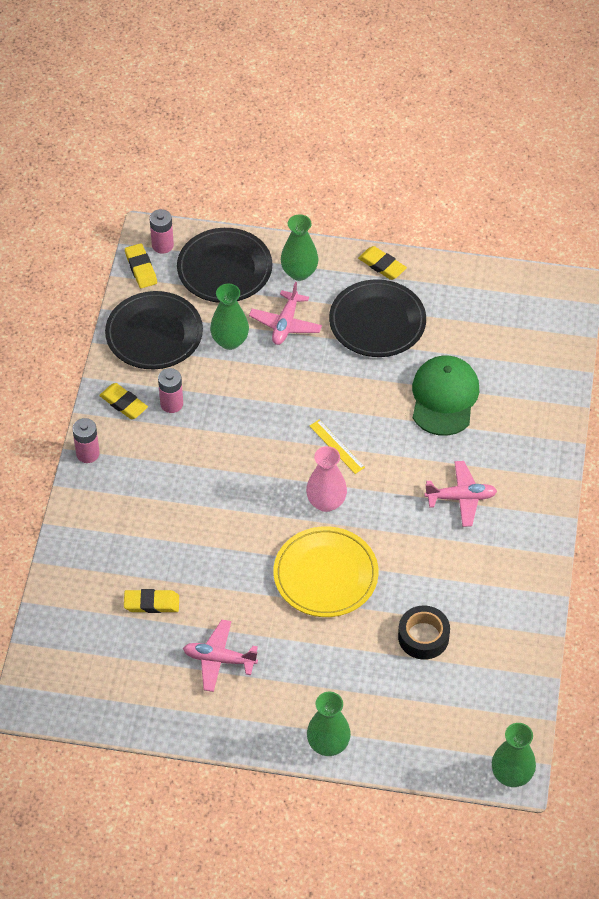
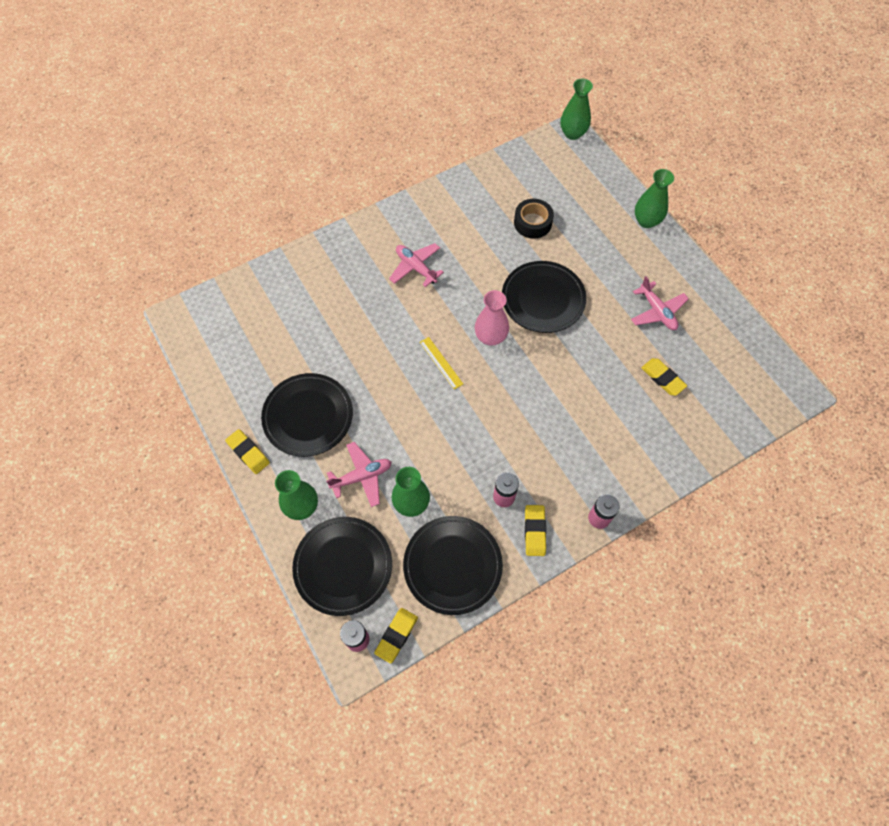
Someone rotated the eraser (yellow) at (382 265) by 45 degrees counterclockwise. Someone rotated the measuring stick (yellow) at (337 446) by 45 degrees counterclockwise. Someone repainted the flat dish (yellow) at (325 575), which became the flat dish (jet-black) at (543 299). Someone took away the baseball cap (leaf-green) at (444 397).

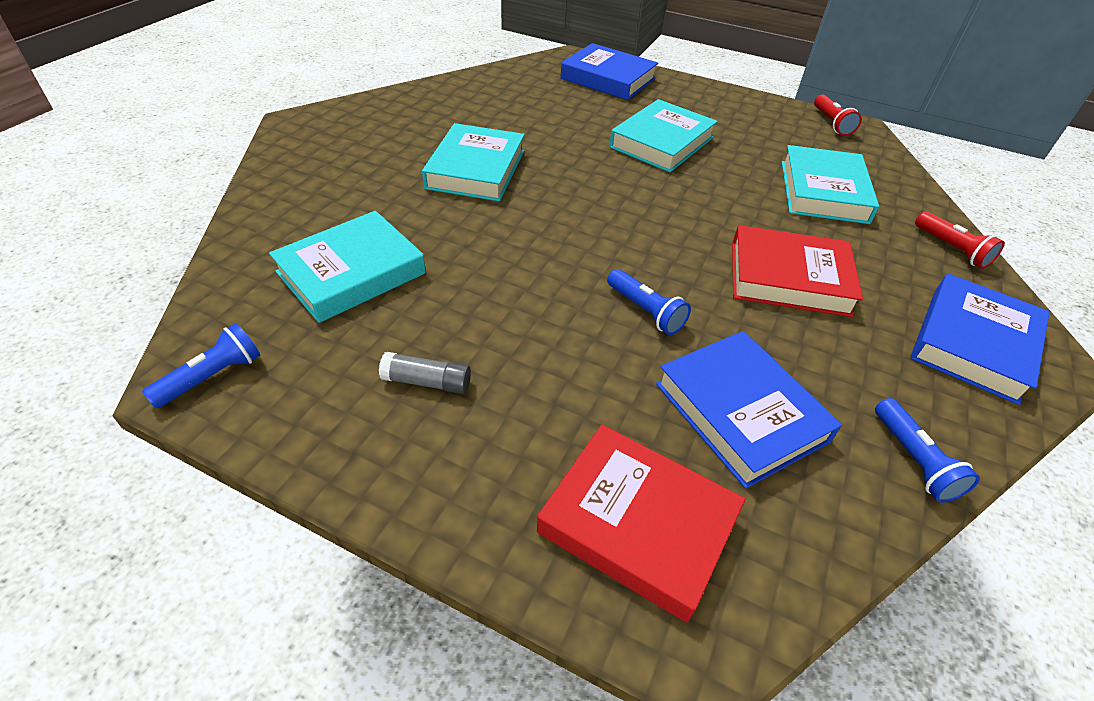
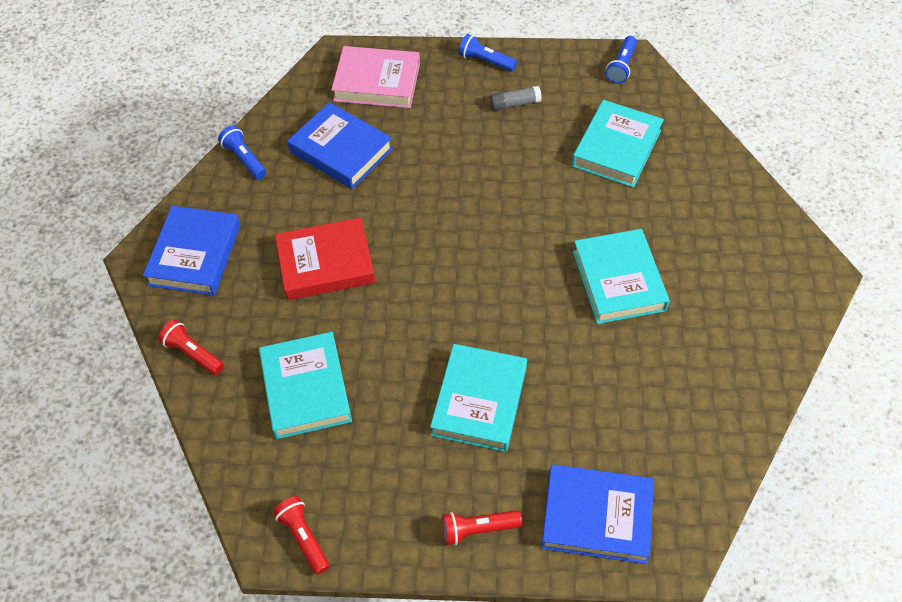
Someone repainted the hardcover (crimson) at (638 523), which became the hardcover (pink) at (377 82). Someone put down the pocket torch (crimson) at (478 529). Someone carried the pocket torch (blue) from (645 311) to (485 61).

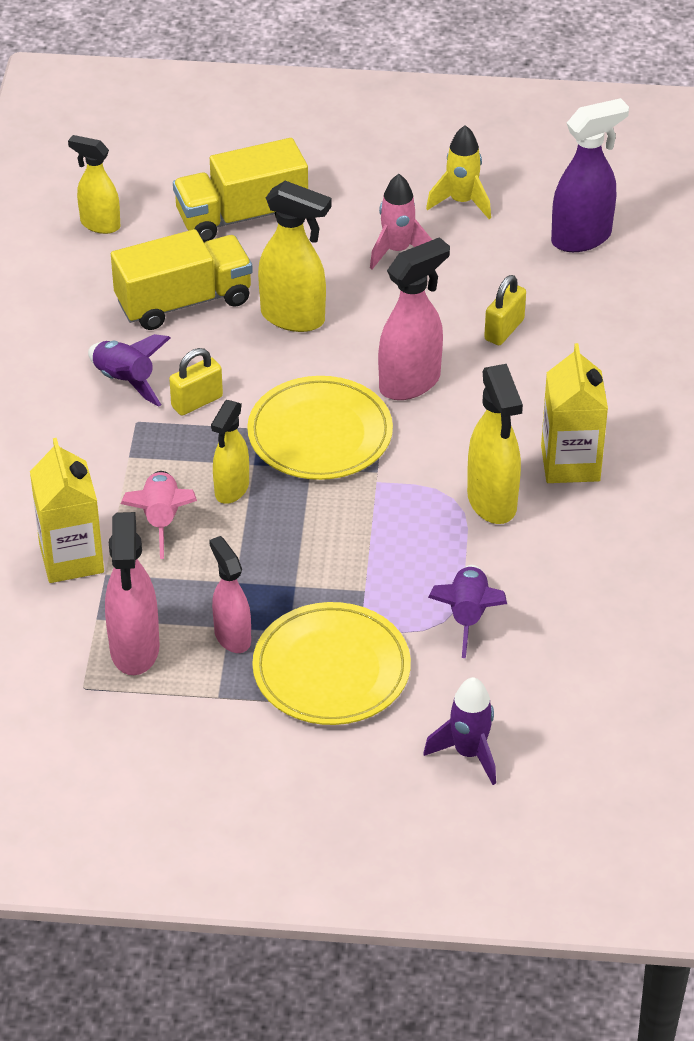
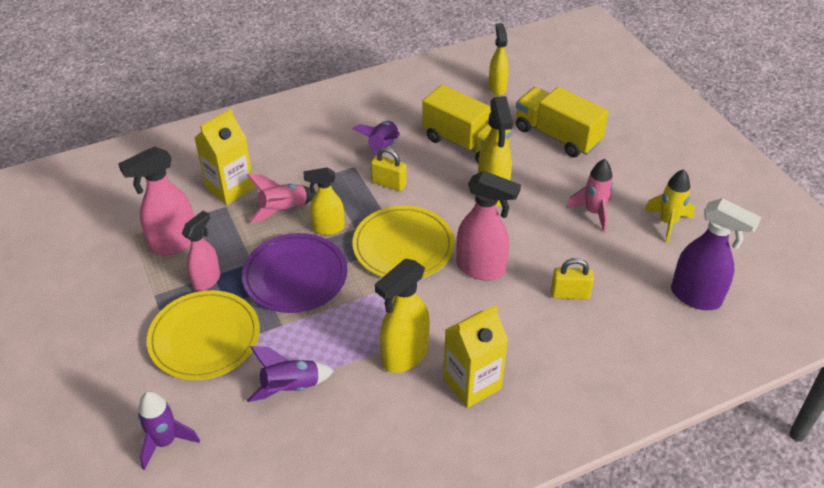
Someone put down the flat dish (purple) at (295 276).

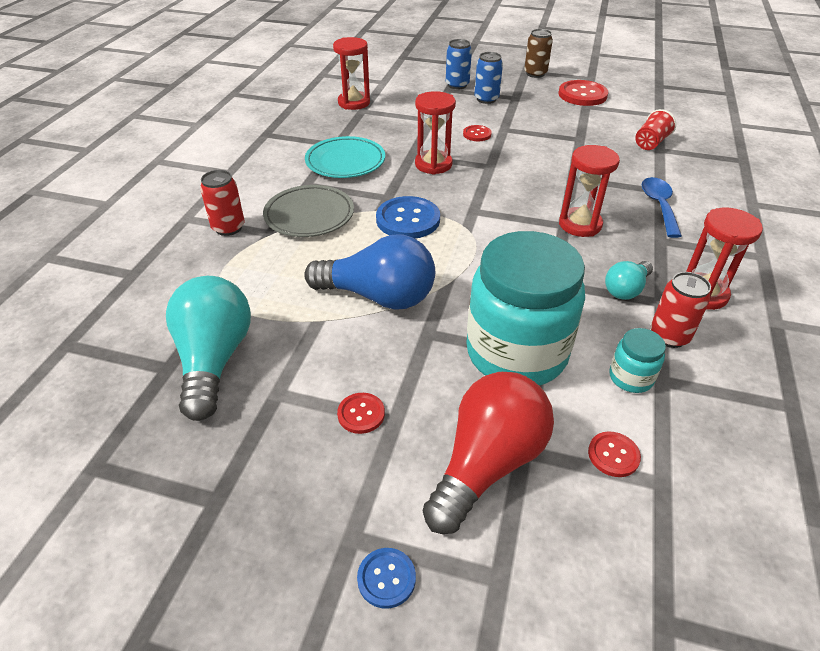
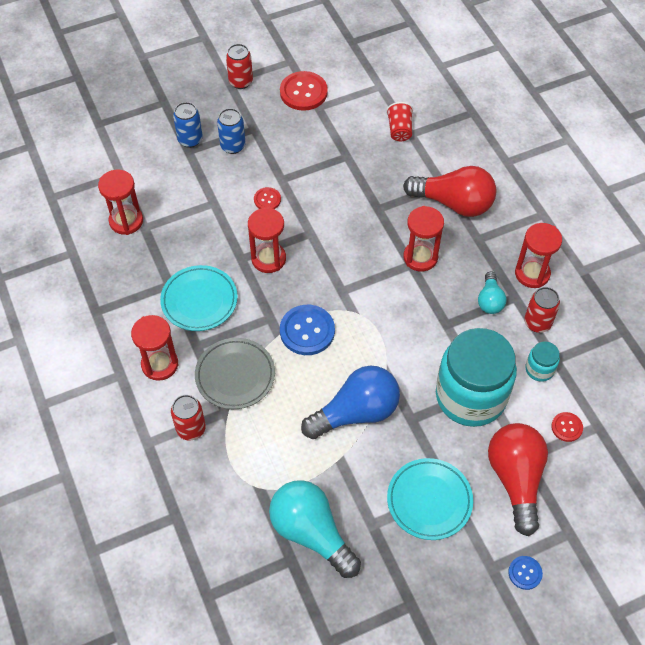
Someone put down the sand timer (crimson) at (160 364). Someone repainted the can (russet) at (535 74), which became the can (crimson) at (240 82). Someone swapped the shirt button (crimson) at (361 414) for the flat dish (aqua) at (429 500). Someone swapped the teaspoon (blue) at (659 206) for the light bulb (crimson) at (454 203).

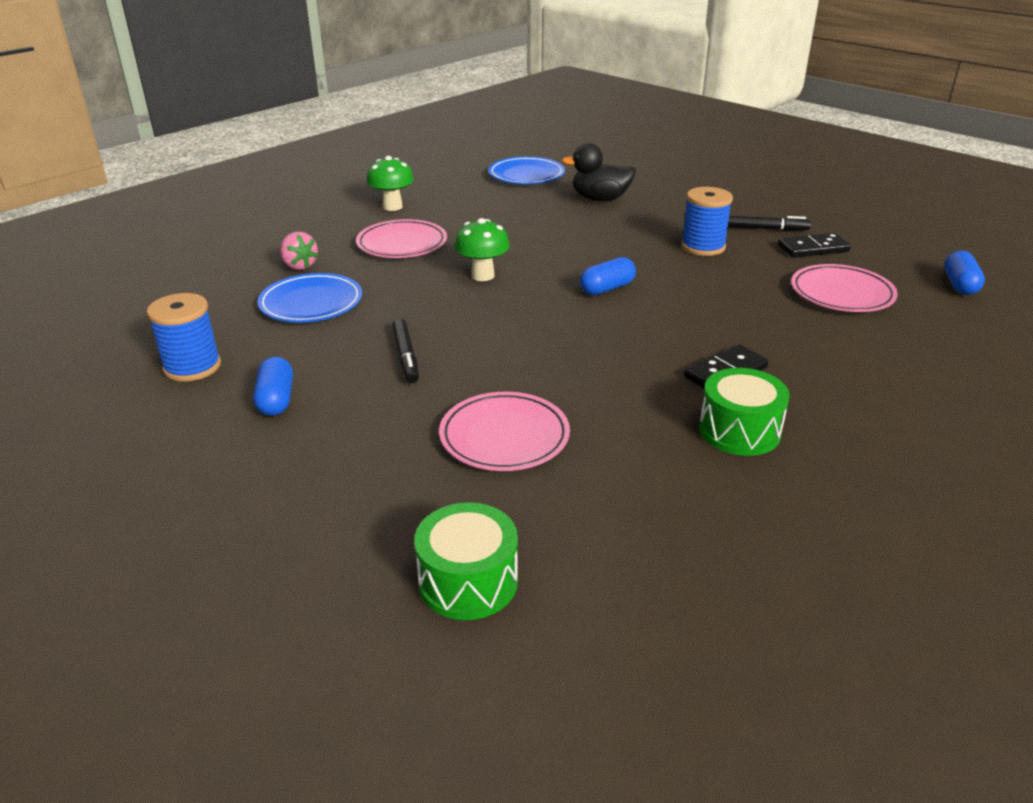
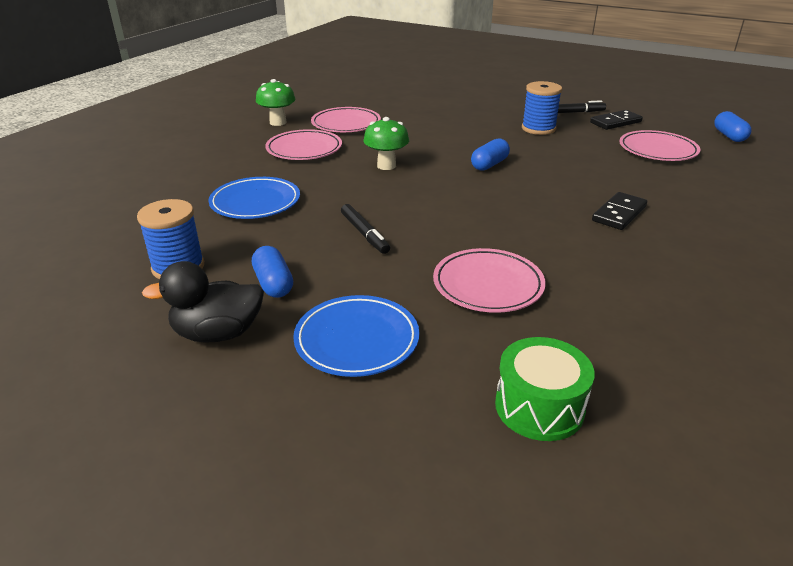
Someone carried the toy duck (jet-black) from (600 199) to (218 333). Someone carried the flat dish (blue) from (526 175) to (357 340). Someone put down the flat dish (pink) at (346 124). Someone took away the toy strawberry (pink) at (299 266). Someone took away the snare drum (leaf-green) at (739 431).

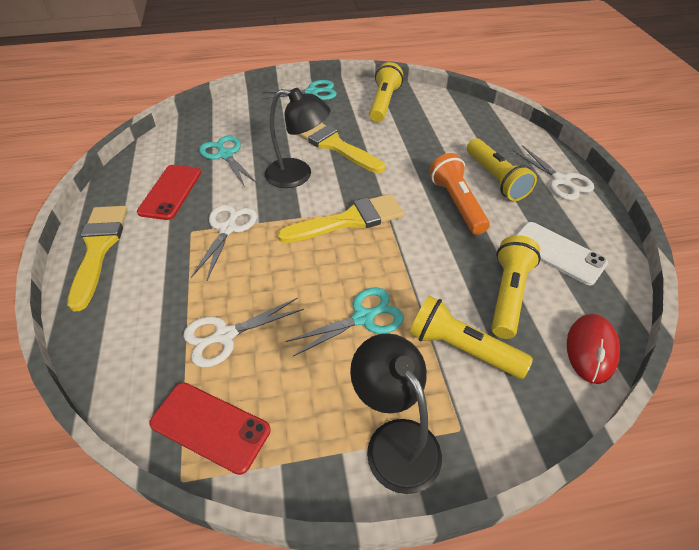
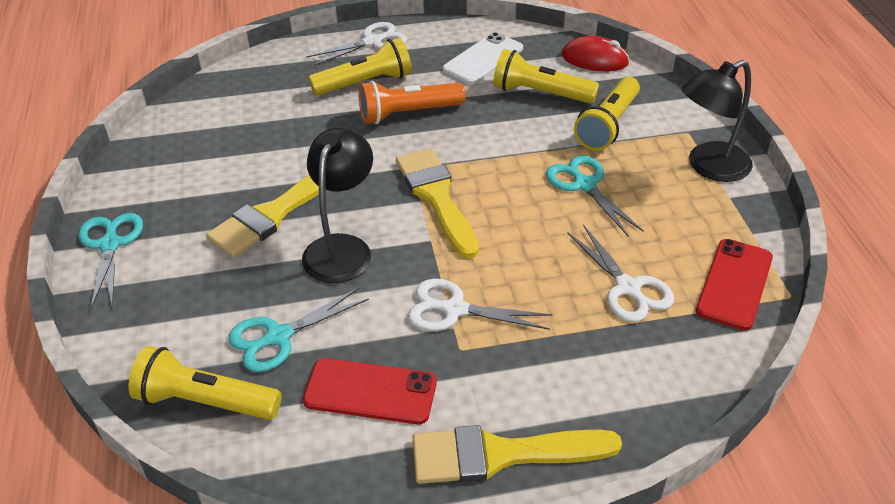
Someone carried the pocket torch (yellow) from (384 103) to (205 401).

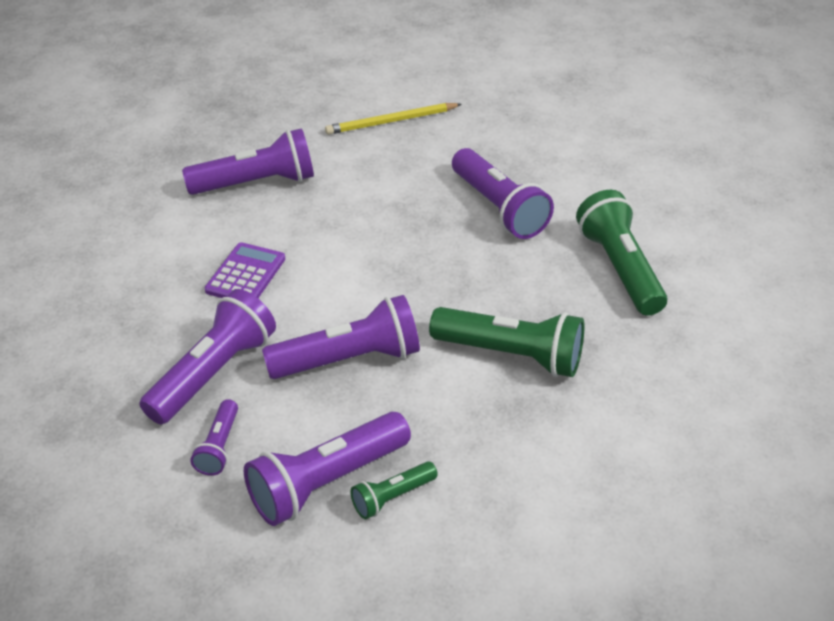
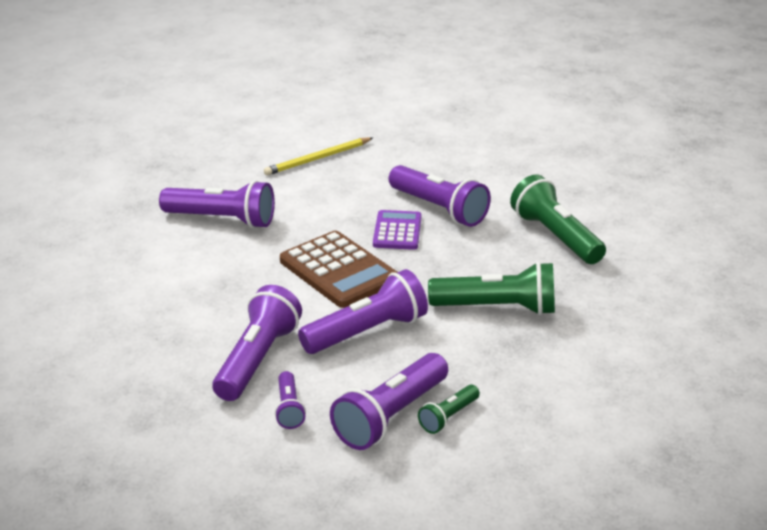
Someone rotated the pocket torch (purple) at (256 183) by 45 degrees clockwise. Someone put down the calculator (russet) at (339 271). Someone carried the calculator (purple) from (246 275) to (397 231).

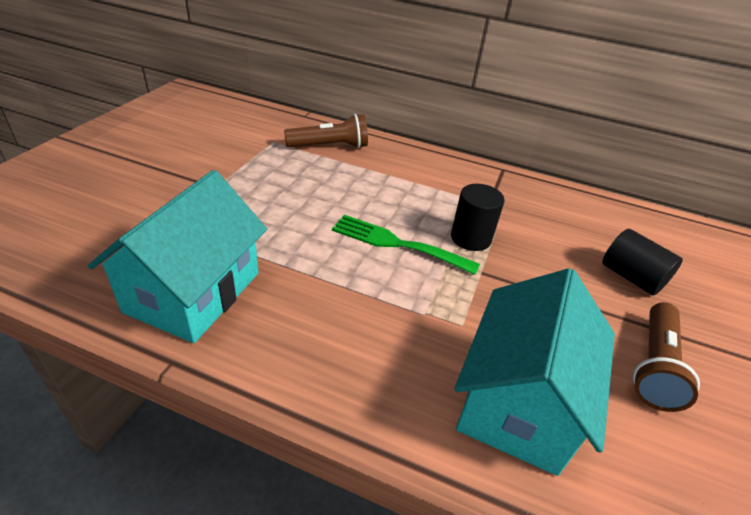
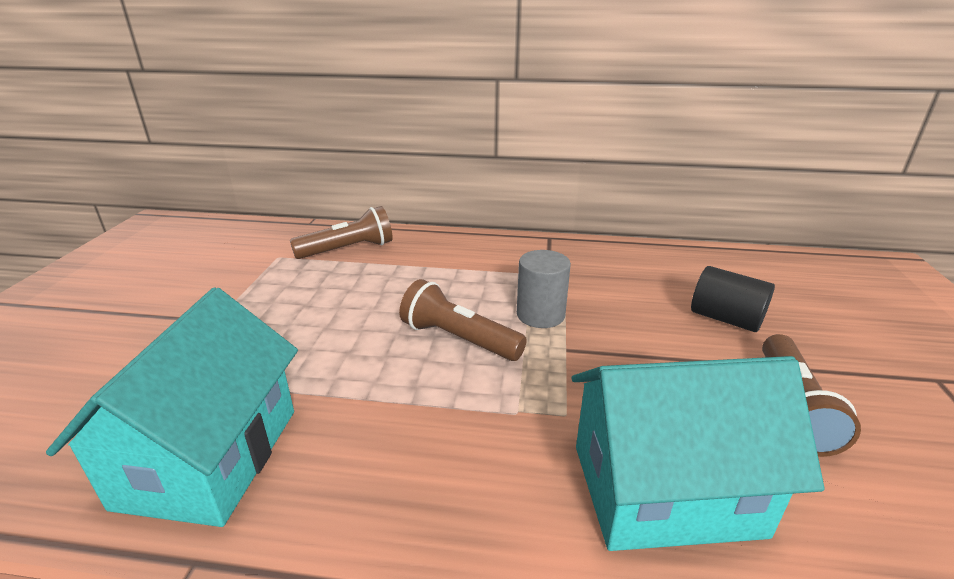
Someone swapped the fork (leaf-green) at (397 244) for the pocket torch (russet) at (458 339). Someone repainted the cylinder (jet-black) at (470 238), which became the cylinder (ash-grey) at (540 315). Someone rotated the house (aqua) at (519 401) by 75 degrees clockwise.

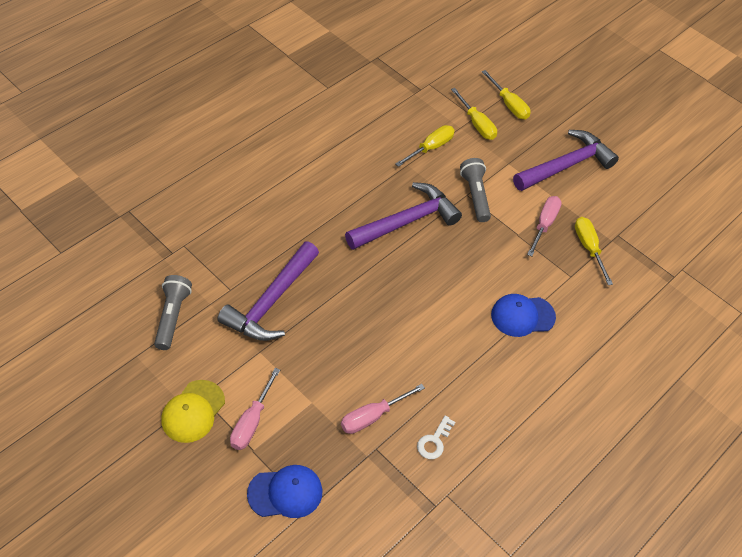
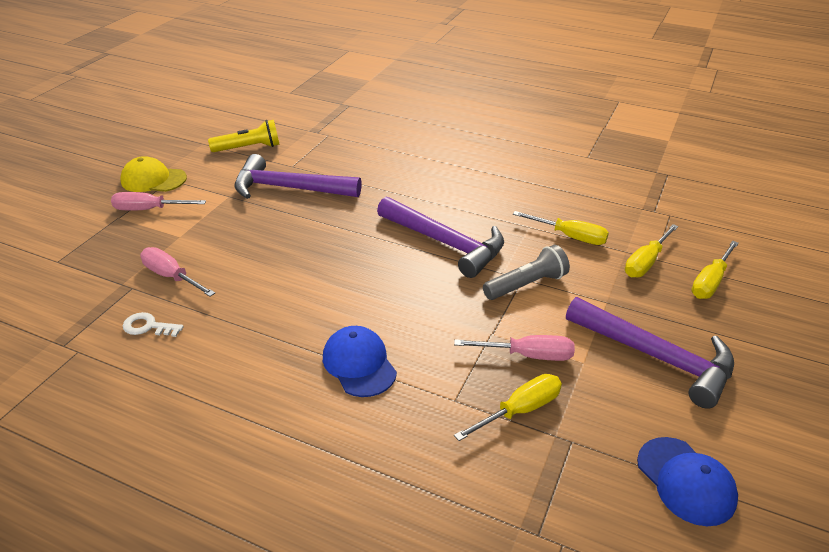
Someone repainted the pocket torch (ash-grey) at (172 317), which became the pocket torch (yellow) at (248 148). Someone carried the baseball cap (blue) from (285 493) to (686 481).

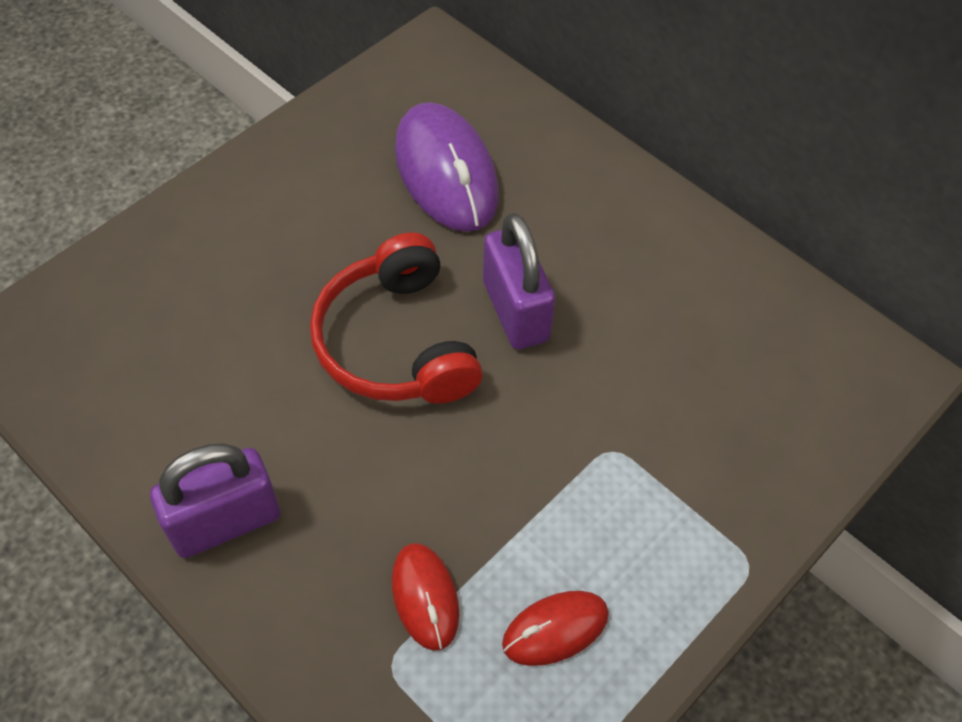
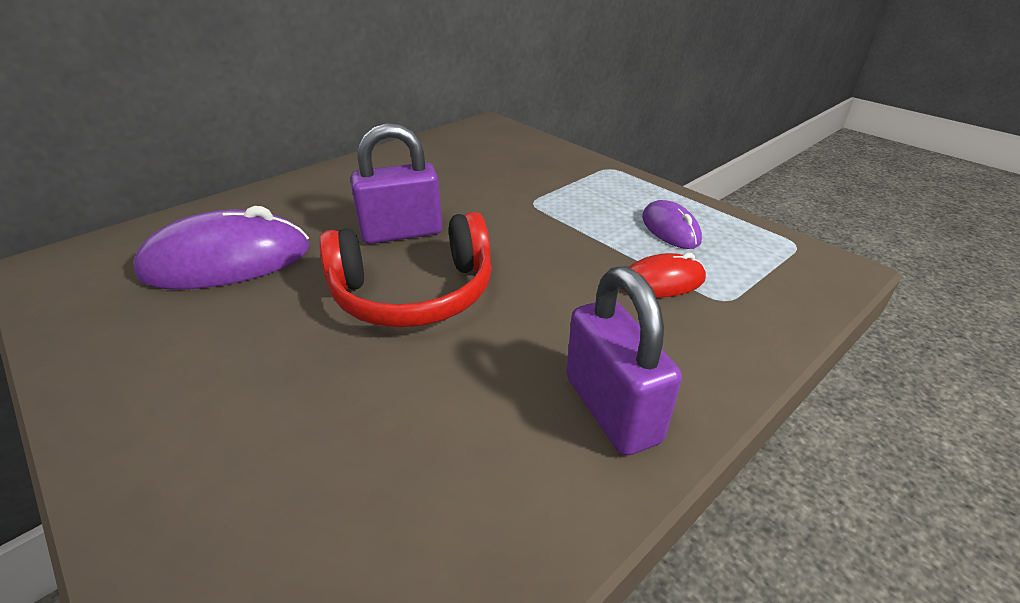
Someone repainted the PC mouse (crimson) at (555 629), which became the PC mouse (purple) at (670 229).

